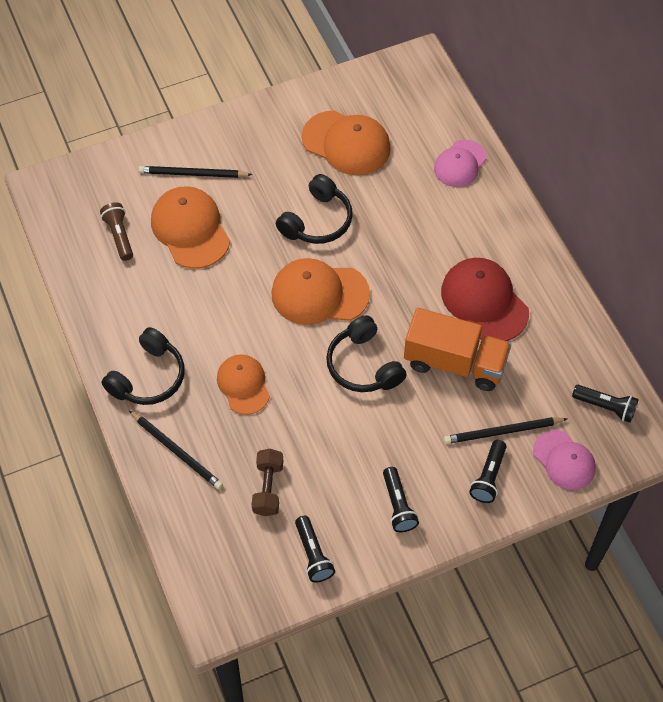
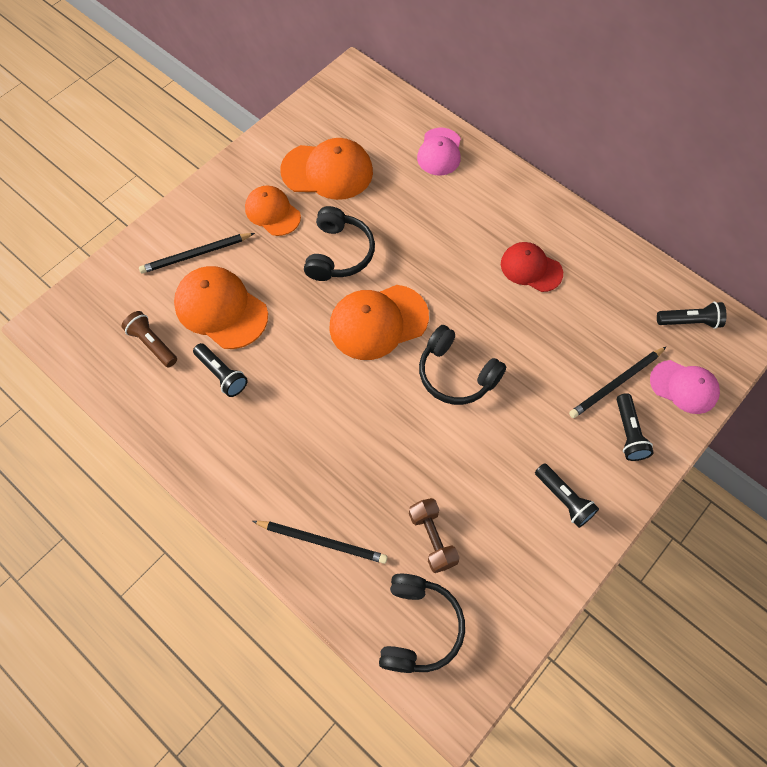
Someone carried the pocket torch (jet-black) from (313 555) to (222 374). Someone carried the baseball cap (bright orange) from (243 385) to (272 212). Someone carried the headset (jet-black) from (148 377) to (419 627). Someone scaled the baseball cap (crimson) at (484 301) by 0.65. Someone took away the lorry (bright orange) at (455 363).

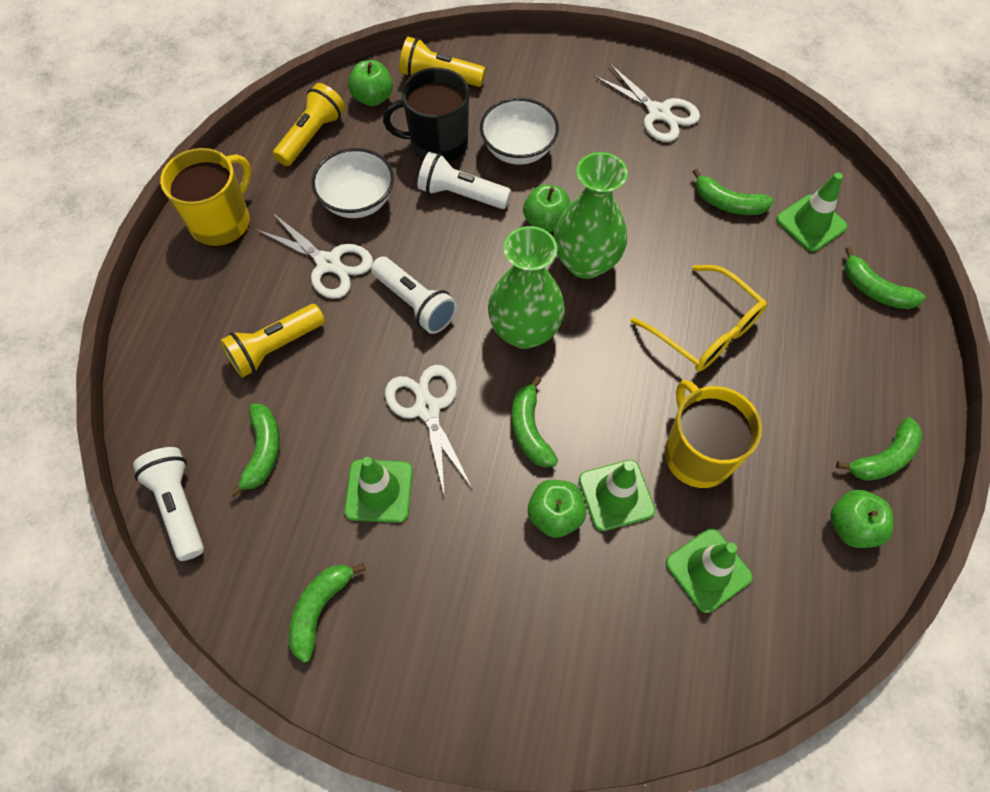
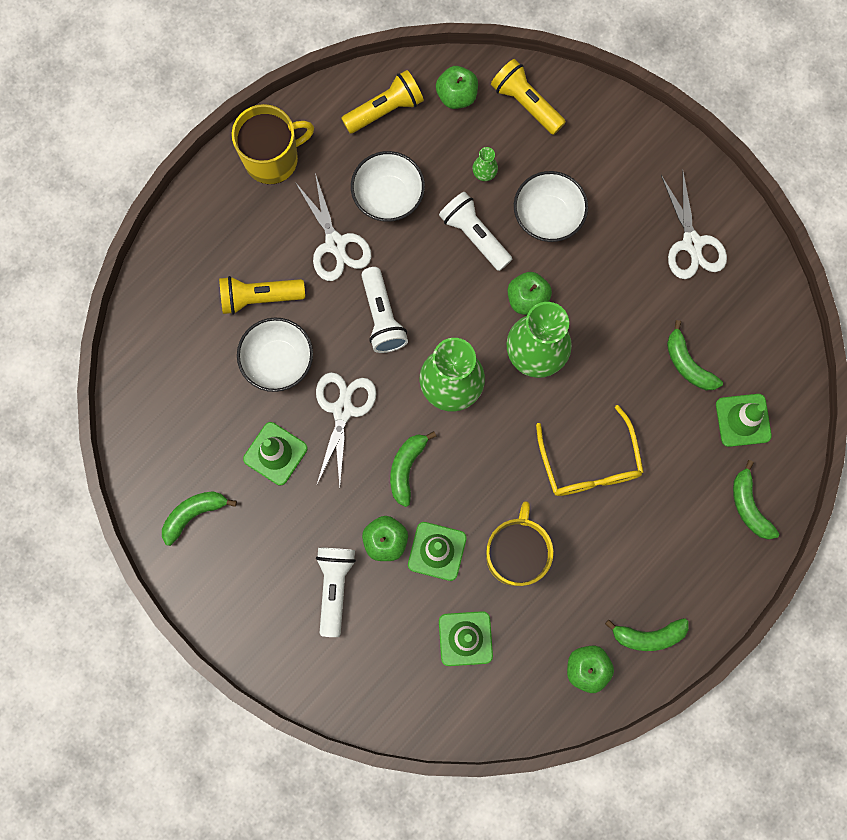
Someone put down the deep dish (snow-white) at (278 361). Someone carried the pocket torch (snow-white) from (179 506) to (334 587). Someone swapped the mug (jet-black) at (437 143) for the tall vase (leaf-green) at (484 173). Someone took away the banana fruit (leaf-green) at (263 451).

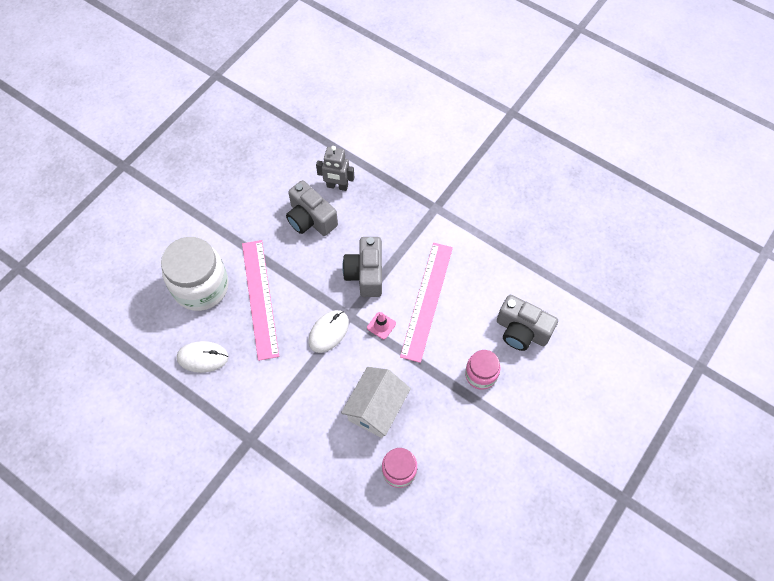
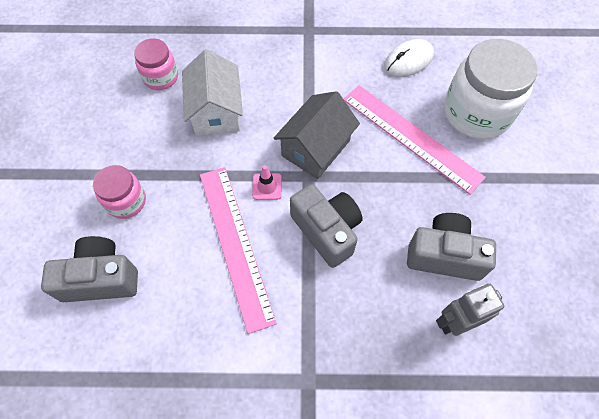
Someone swapped the PC mouse (snow-white) at (328 332) for the house (ash-grey) at (315 148).

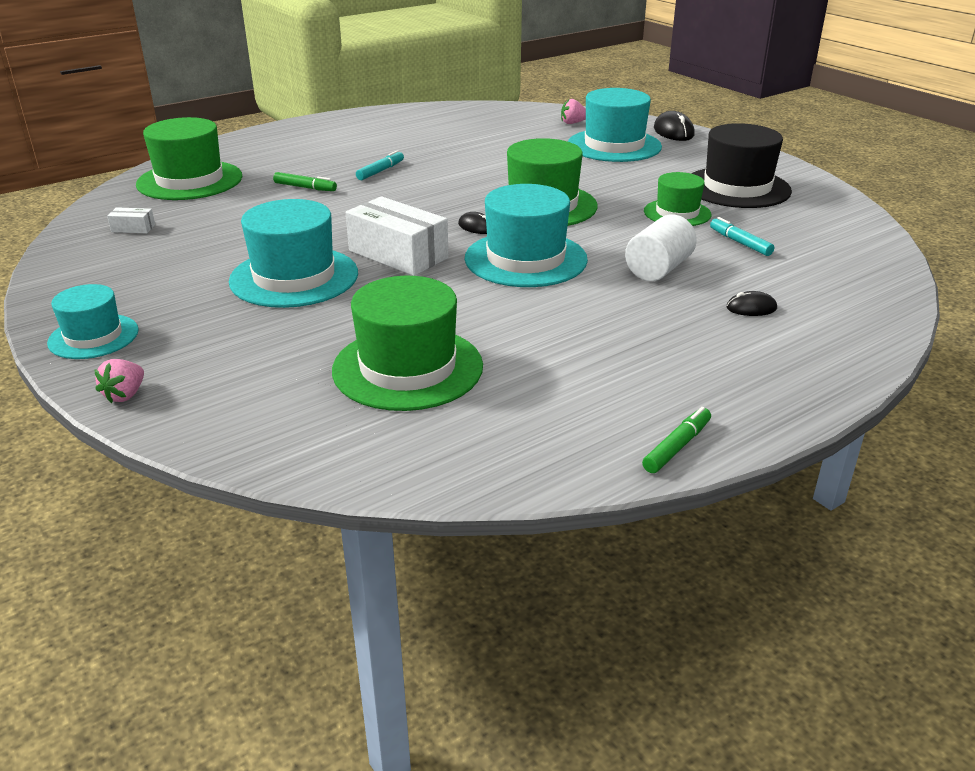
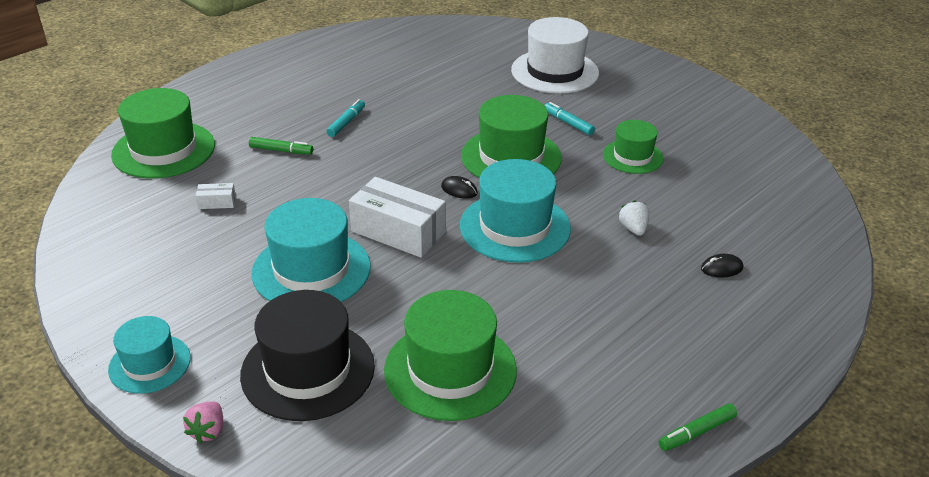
Someone carried the box (snow-white) from (133 228) to (217 202). Someone carried the tall hat (jet-black) from (737 188) to (308 370). Someone repainted the tall hat (aqua) at (614 145), which became the tall hat (snow-white) at (555 71). Someone carried the marker (aqua) from (740 243) to (568 123). Someone swapped the cylinder (snow-white) at (658 269) for the toy strawberry (snow-white) at (633 229). Someone rotated the marker (leaf-green) at (676 447) by 150 degrees counterclockwise. Someone took away the toy strawberry (pink) at (573 123). Someone took away the PC mouse (jet-black) at (673 132).

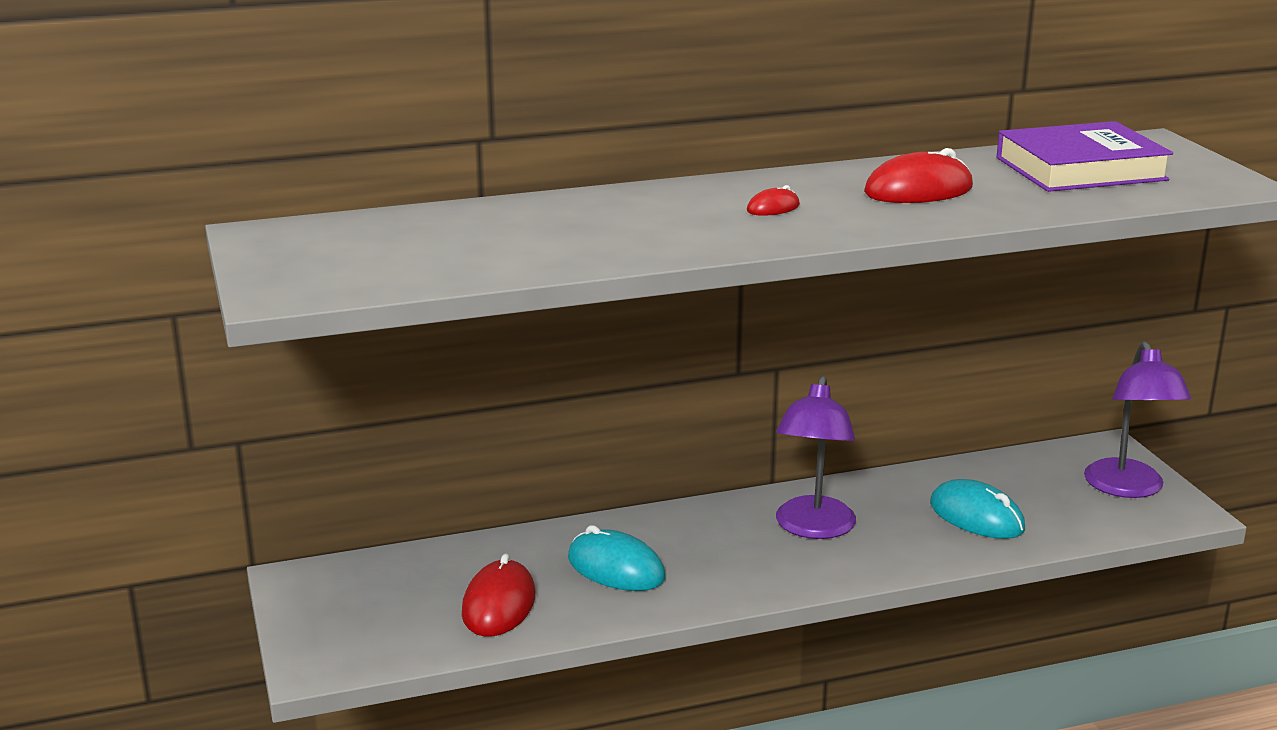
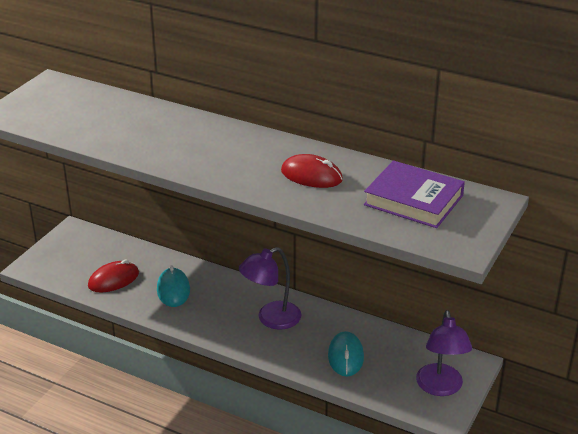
Someone rotated the reading lamp (purple) at (1128 488) by 45 degrees counterclockwise. Someone took away the PC mouse (crimson) at (773 208).

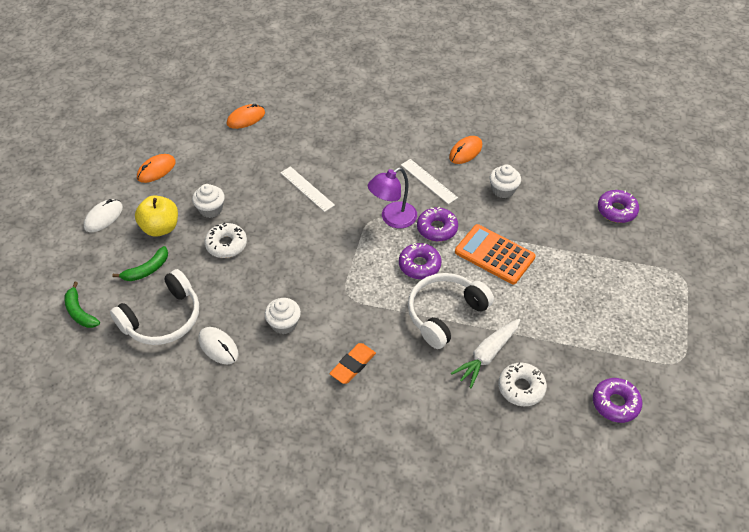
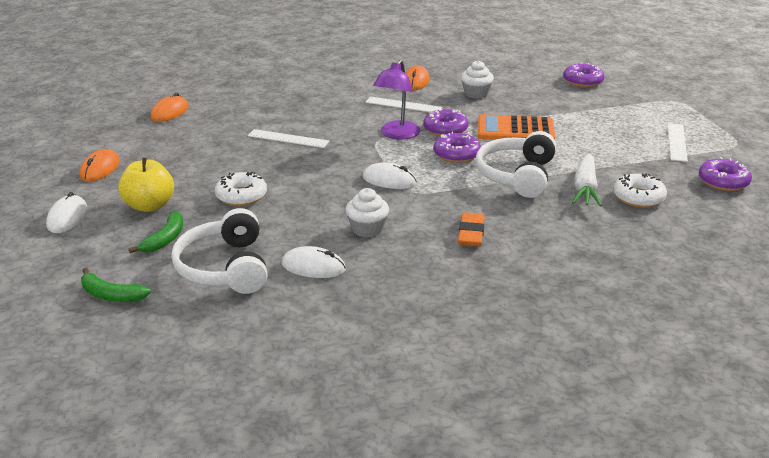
Someone rotated the headset (snow-white) at (163 319) by 150 degrees clockwise. Someone put down the PC mouse (snow-white) at (389 180). Someone put down the measuring stick (snow-white) at (677 142). Someone took away the muffin (snow-white) at (211 209).

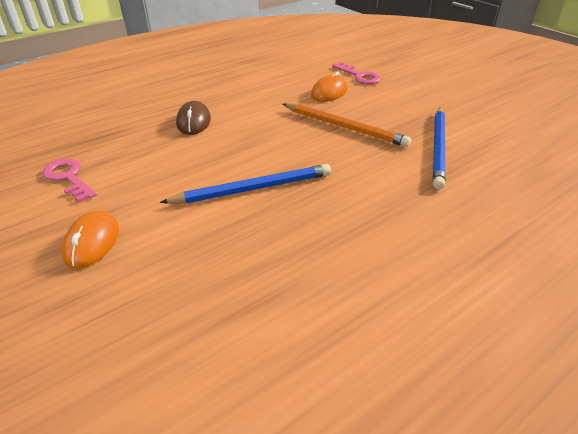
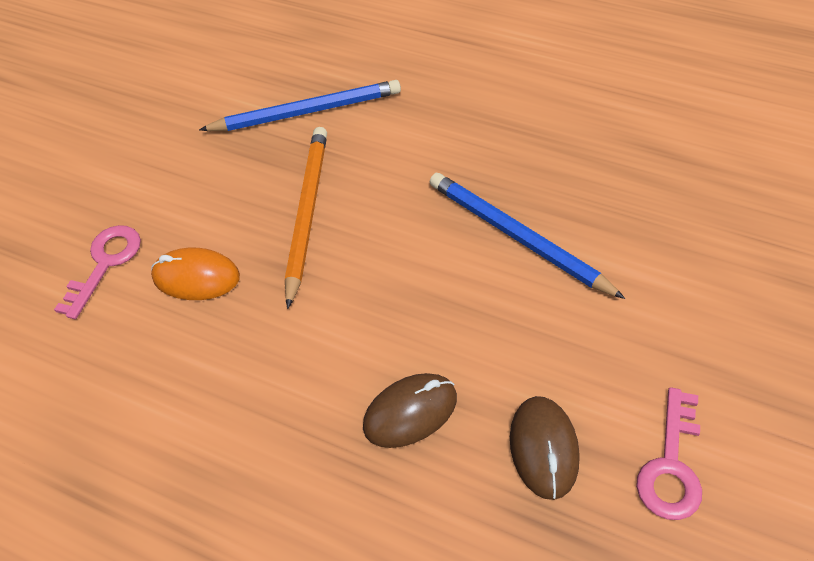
Someone put down the PC mouse (russet) at (544 448). Someone took away the PC mouse (bright orange) at (92 242).

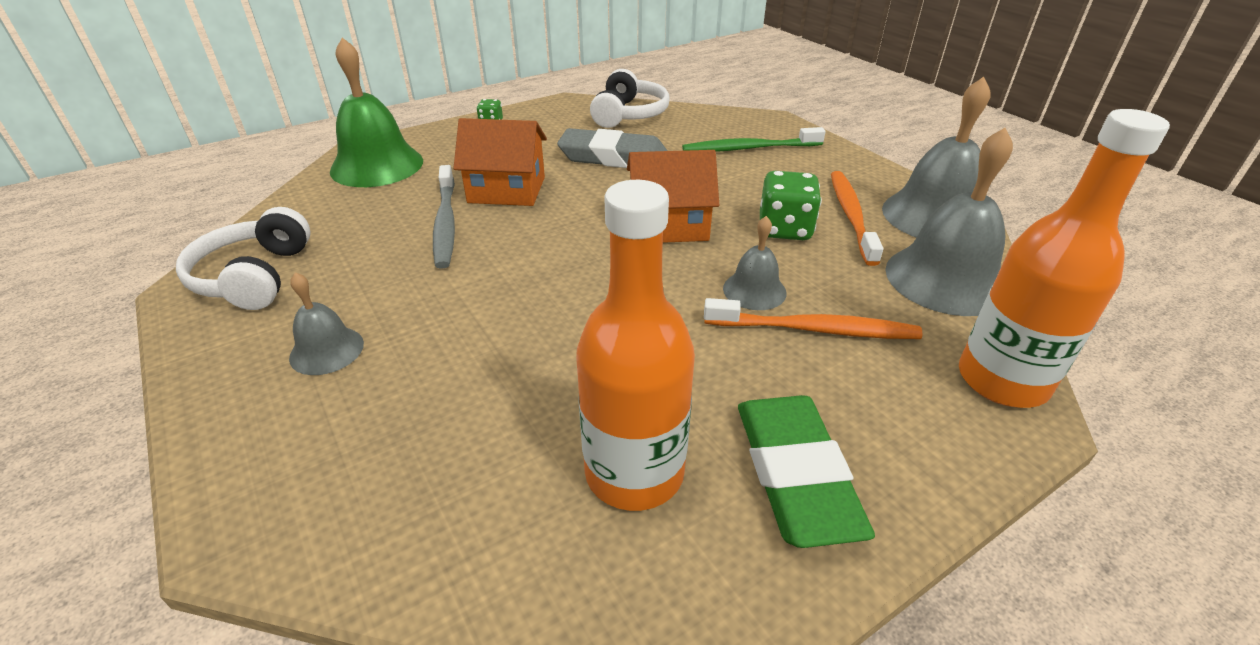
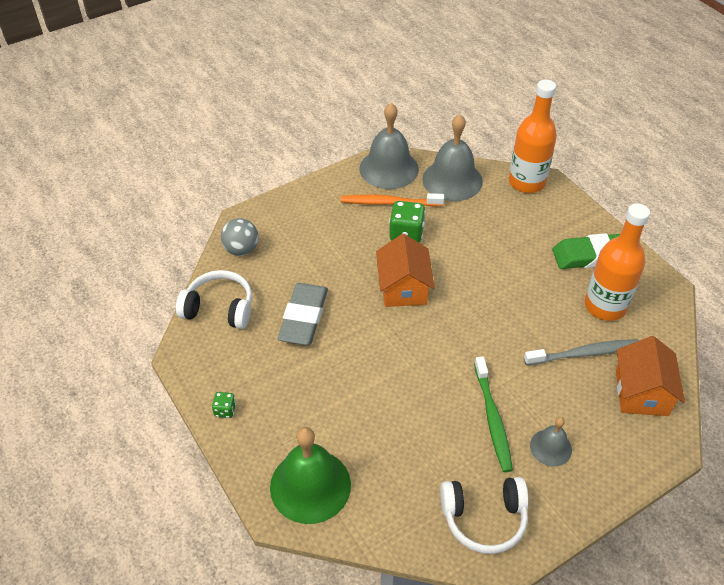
Someone put down the sphere (ash-grey) at (241 249). Someone carried the dental brush (leaf-green) from (748 148) to (492 419). Someone carried the dental brush (ash-grey) from (445 224) to (584 353). Someone carried the house (bright orange) from (507 190) to (641 392). Someone took away the dental brush (bright orange) at (815 329). Someone took away the school bell (ash-grey) at (754 290).

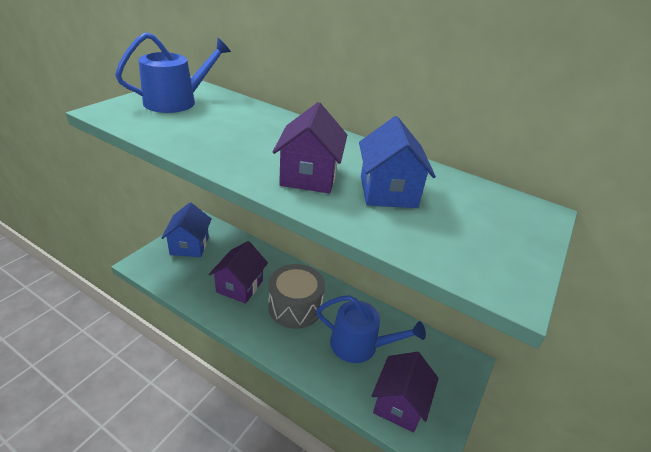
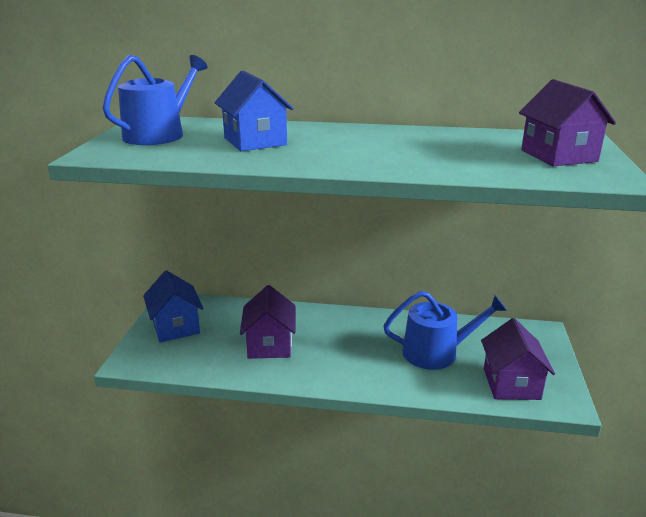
Someone carried the house (blue) from (388 192) to (255 141). Someone carried the house (purple) from (309 176) to (558 156). Someone took away the snare drum (ash-grey) at (295 307).

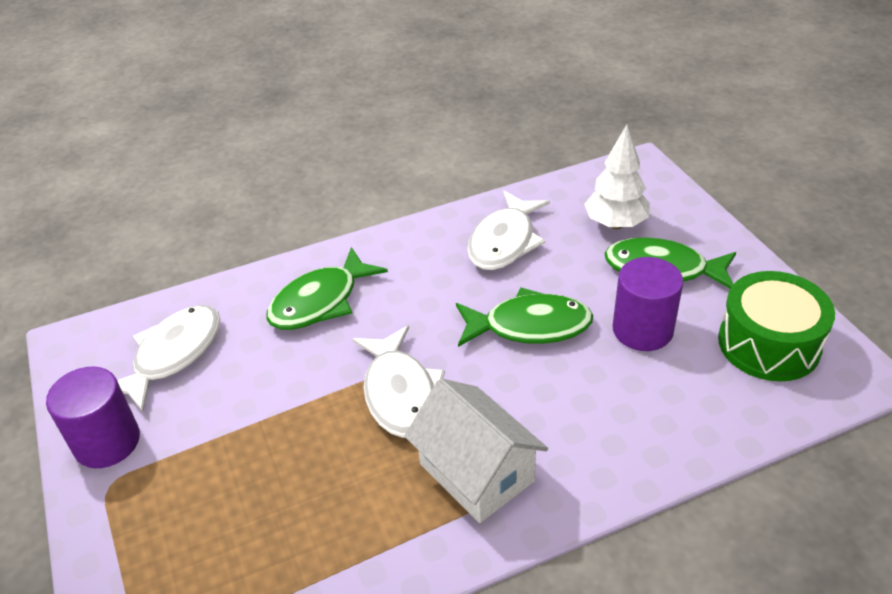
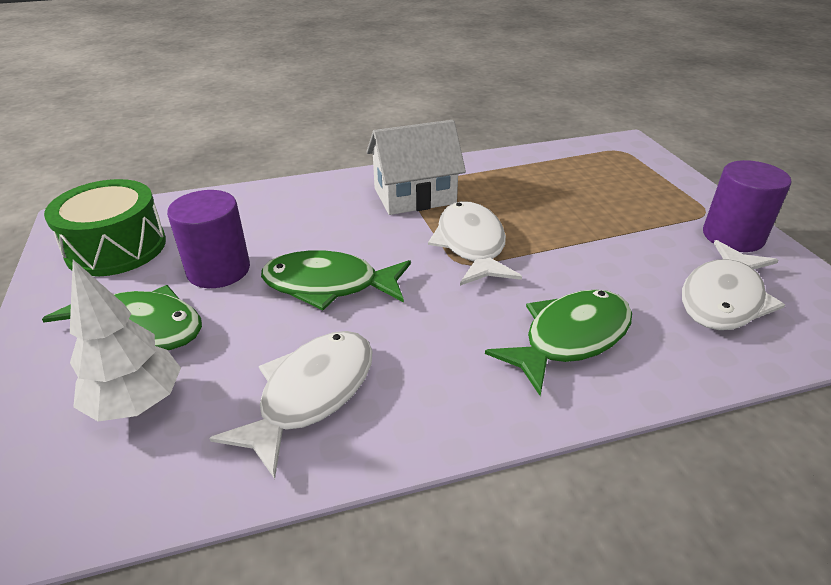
Someone rotated the house (snow-white) at (476 472) by 75 degrees counterclockwise.

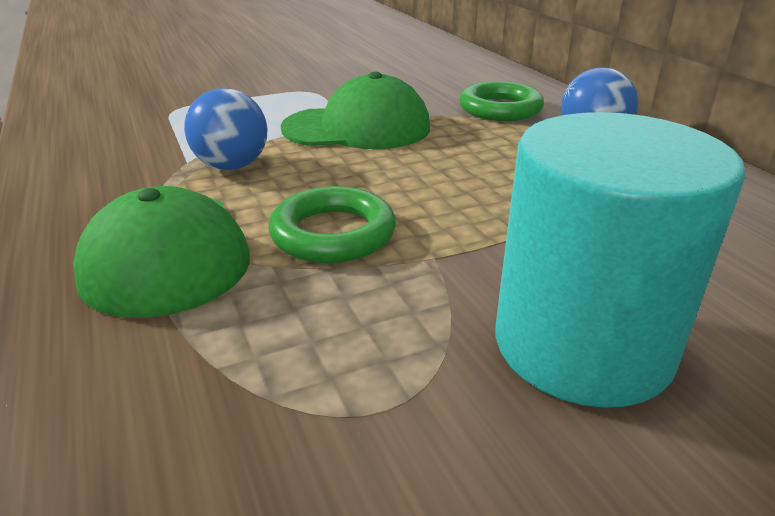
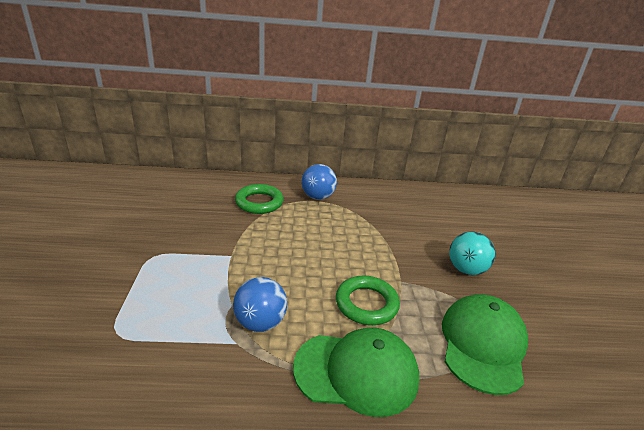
Someone carried the baseball cap (leaf-green) from (357 128) to (483 344). Someone swapped the cylinder (aqua) at (582 345) for the sphere (aqua) at (466 270).

